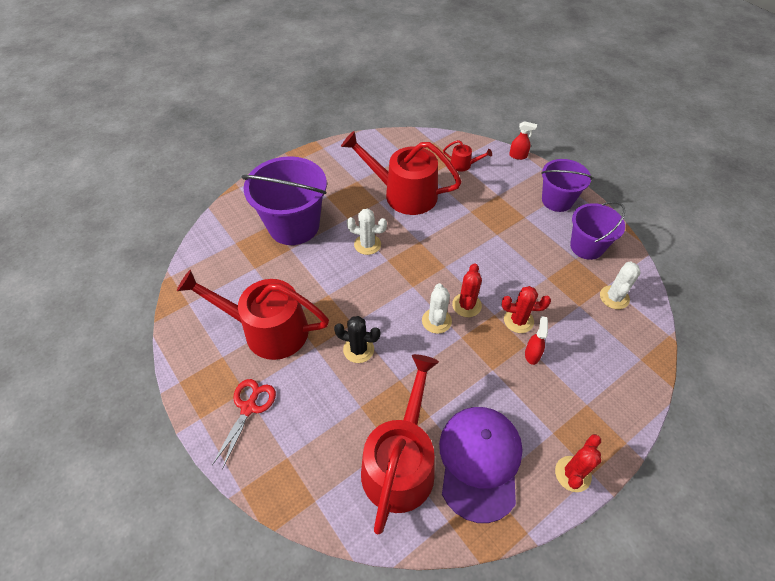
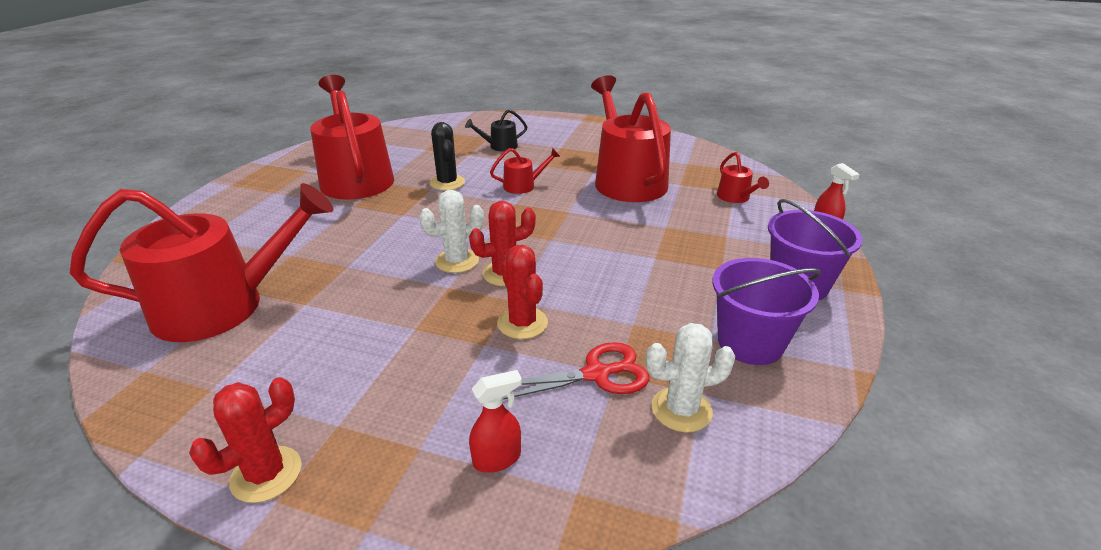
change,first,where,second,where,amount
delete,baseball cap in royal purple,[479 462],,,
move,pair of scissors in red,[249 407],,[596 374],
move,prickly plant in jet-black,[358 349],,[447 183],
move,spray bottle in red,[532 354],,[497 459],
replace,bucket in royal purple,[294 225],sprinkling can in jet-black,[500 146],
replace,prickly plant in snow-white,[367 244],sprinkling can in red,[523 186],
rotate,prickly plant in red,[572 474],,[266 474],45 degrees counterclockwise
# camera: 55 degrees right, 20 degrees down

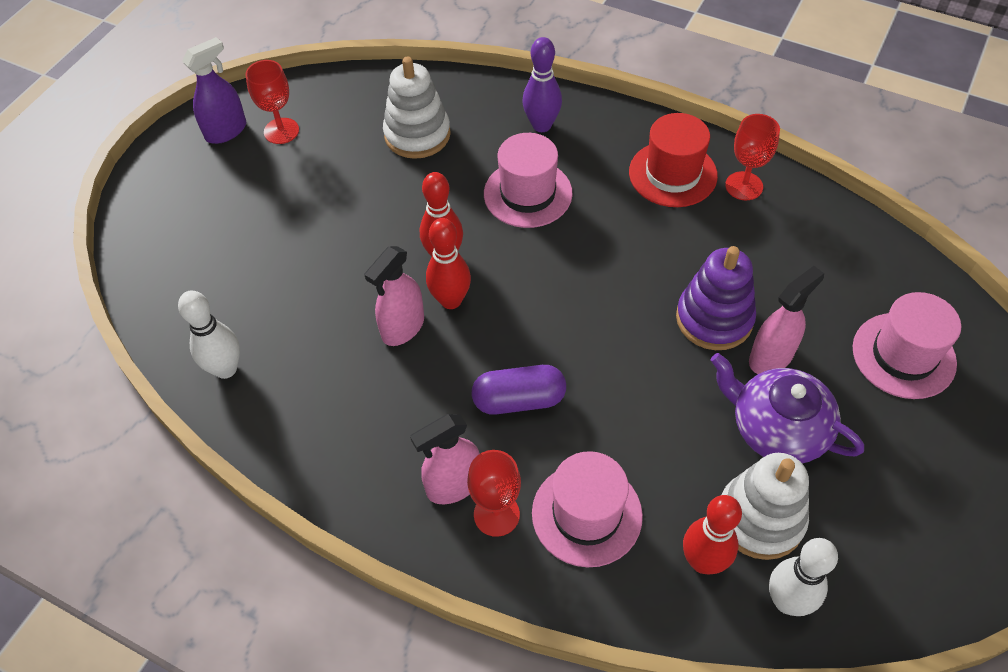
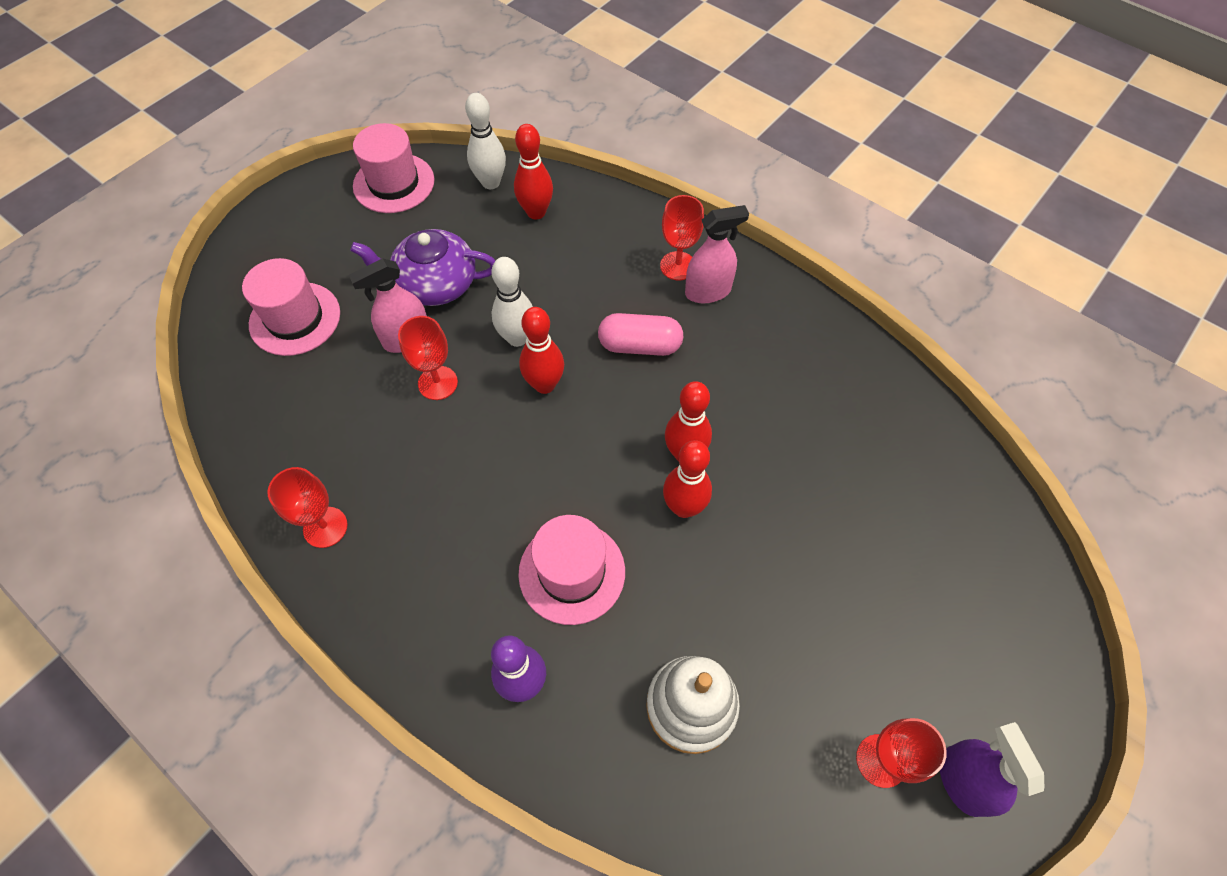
change,first,where,second,where,amount
delete,spray bottle in rosy,[403 327],,,
delete,top hat in red,[672 174],,,
delete,ring stacker in snow-white,[760 518],,,
insert,,,skittle in red,[544 384],
move,skittle in snow-white,[225 369],,[517 338],
move,top hat in rosy,[586 514],,[394 183],
replace,ring stacker in royal purple,[714 319],chalice in red,[438 383],
recolor,capsule in royal purple,[519 400],capsule in rosy,[639 345],
rotate,spray bottle in royal purple,[226 131],,[962 780],105 degrees clockwise
rotate,teapot in royal purple,[777 428],,[435 284],135 degrees clockwise
# camera: 170 degrees left, 5 degrees up

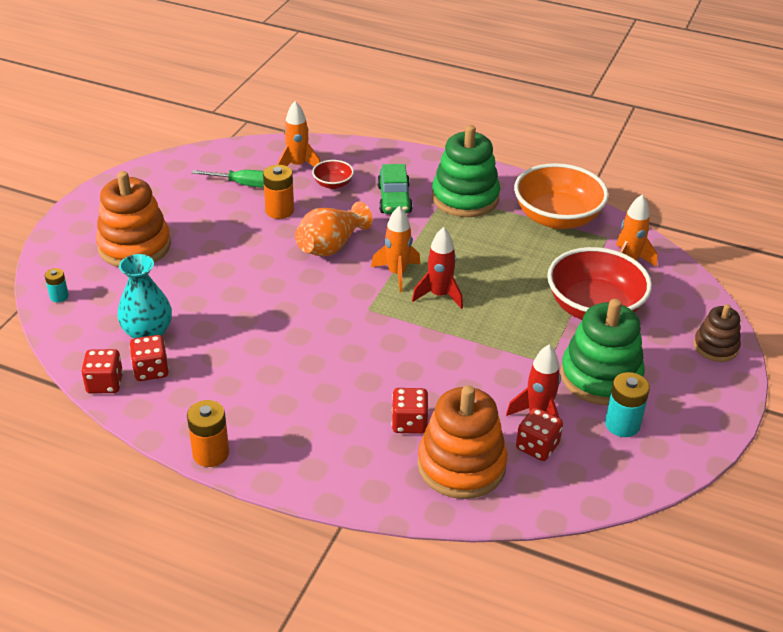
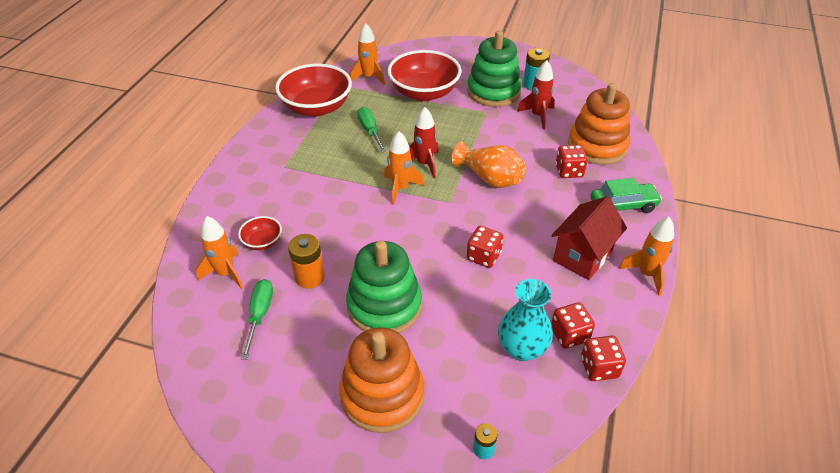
change,first,where,second,where,amount
delete,ring stacker in dark brown,[715 347],,,
insert,,,screwdriver in leaf-green,[370 131],
insert,,,house in red,[582 256],
move,vase in orange-coloured,[331 246],,[490 178],
move,automobile in leaf-green,[394 199],,[623 205],
move,ring stacker in leaf-green,[465 198],,[384 306],
move,dice in red,[537 446],,[483 256],
replace,power cell in orange-coloured,[211 453],rocket in orange-coloured,[646 274],
recolor,serving bowl in orange-coloured,[557 218],serving bowl in red,[316 107],
# camera: 95 degrees left, 5 degrees up

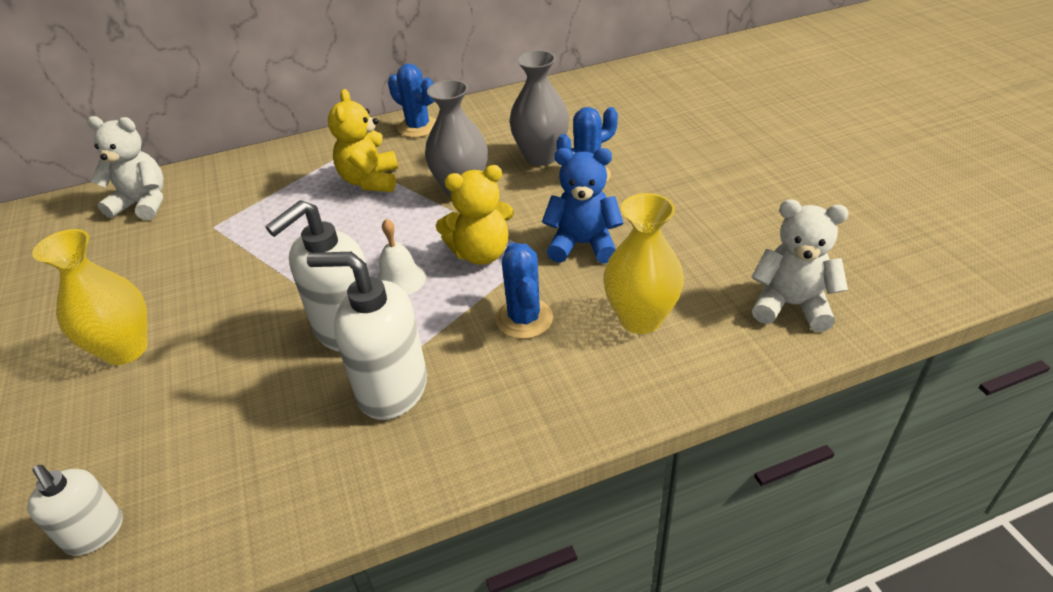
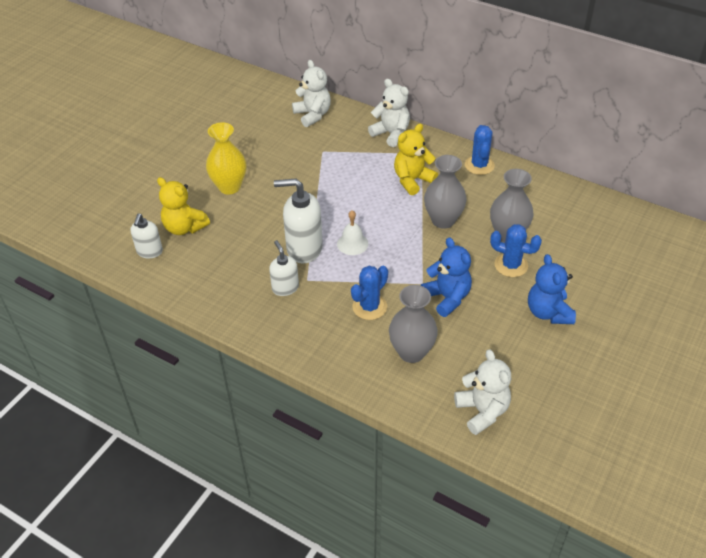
change,first,where,second,where,amount
insert,,,teddy bear in snow-white,[391 134],
insert,,,teddy bear in royal blue,[548 312],
move,teddy bear in bright yellow,[481 253],,[184 227],
recolor,vase in bright yellow,[640 319],vase in gray,[411 352],
resize,soap pump in snow-white,[392 389],,[285 288],x0.59
# camera: 50 degrees right, 5 degrees up

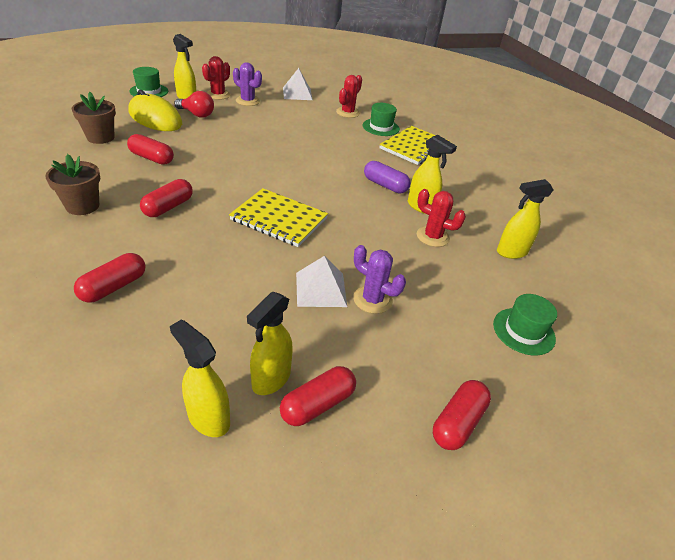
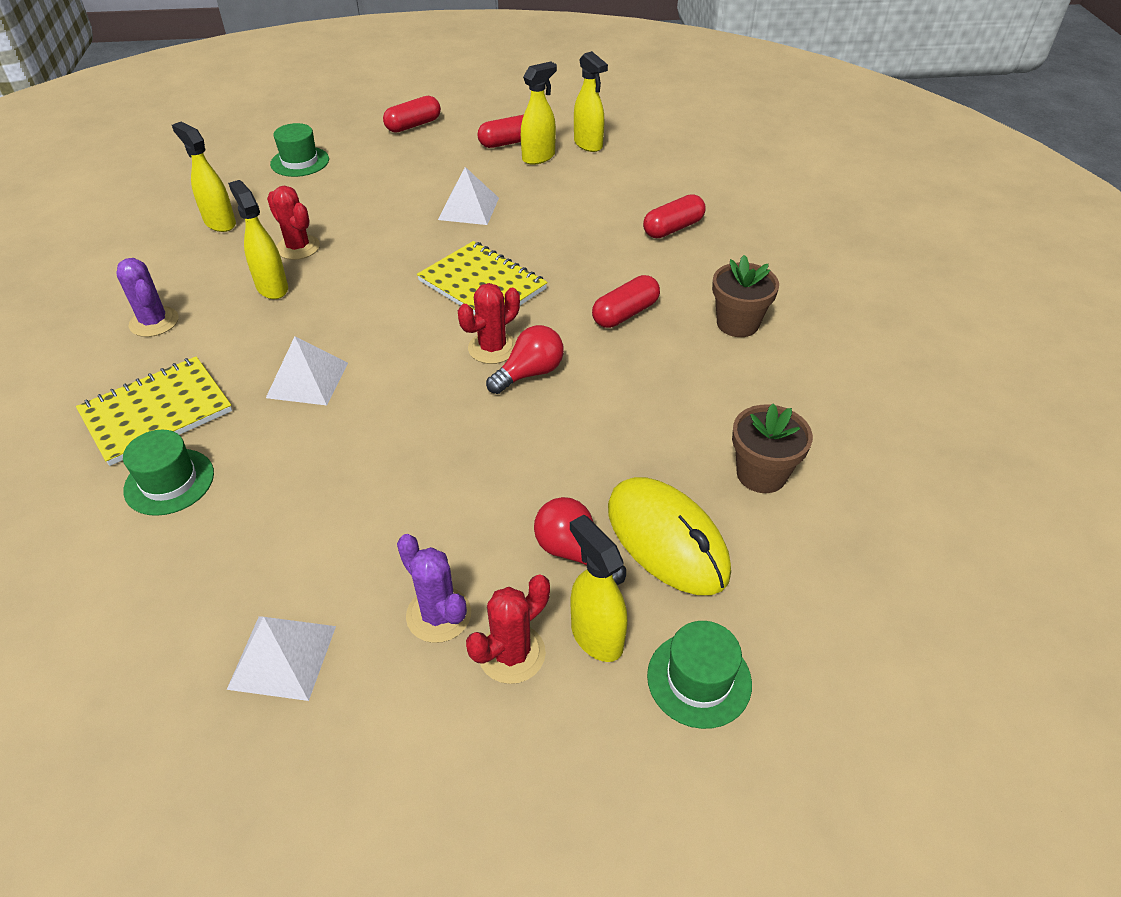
change,first,where,second,where,amount
delete,capsule in red,[152 158],,,
delete,capsule in royal purple,[385 185],,,
insert,,,solid pyramid in snow-white,[307 380],
insert,,,lightbulb in red,[529 373],
move,prickly plant in red,[347 113],,[492 348],
move,prickly plant in royal purple,[372 299],,[154 322],
rotate,spray bottle in bright yellow,[511 252],,[220 223],135 degrees counterclockwise
# camera: 160 degrees left, 5 degrees up

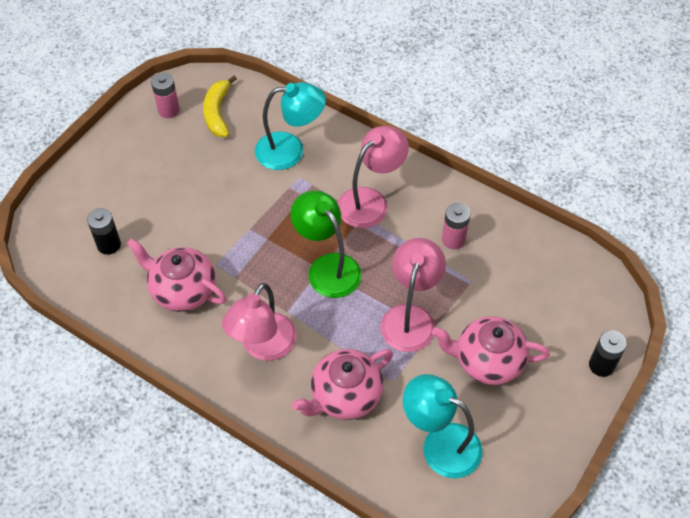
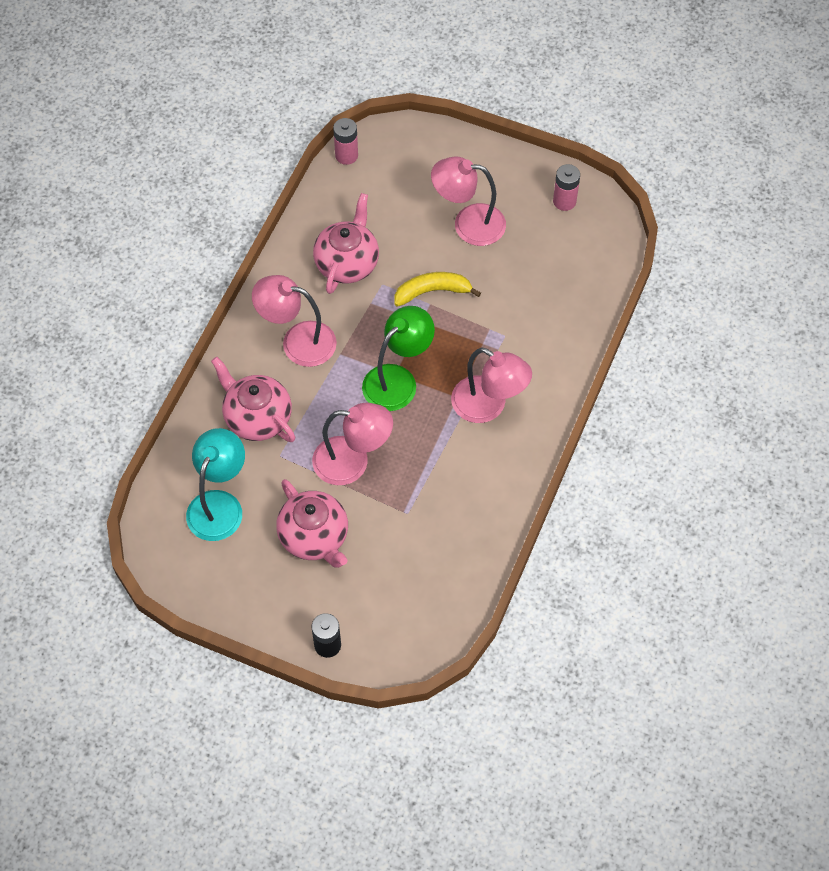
change,first,where,second,where,amount
delete,power cell in jet-black,[109 245],,,
delete,desk lamp in aqua,[290 150],,,
insert,,,desk lamp in rosy,[468 224],
move,banana in bright yellow,[217 113],,[432 292],
move,power cell in rosy,[453 239],,[346 155],
rotate,teapot in rosy,[487 361],,[314 537],150 degrees clockwise
# camera: 80 degrees right, 5 degrees up

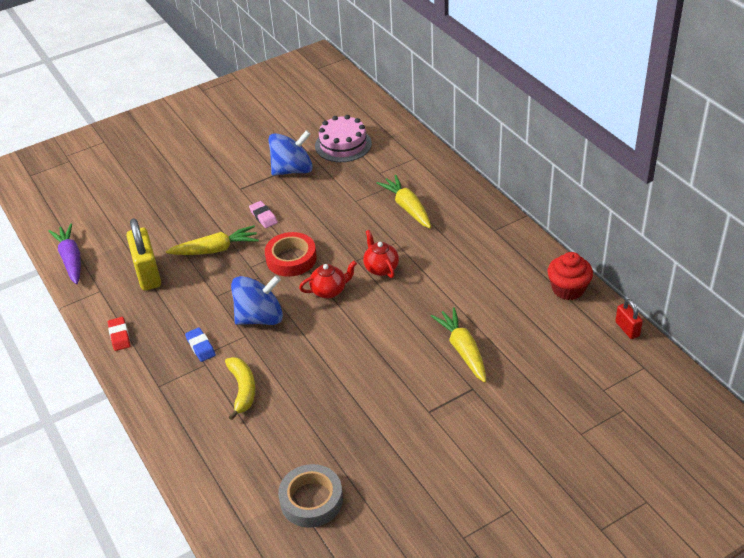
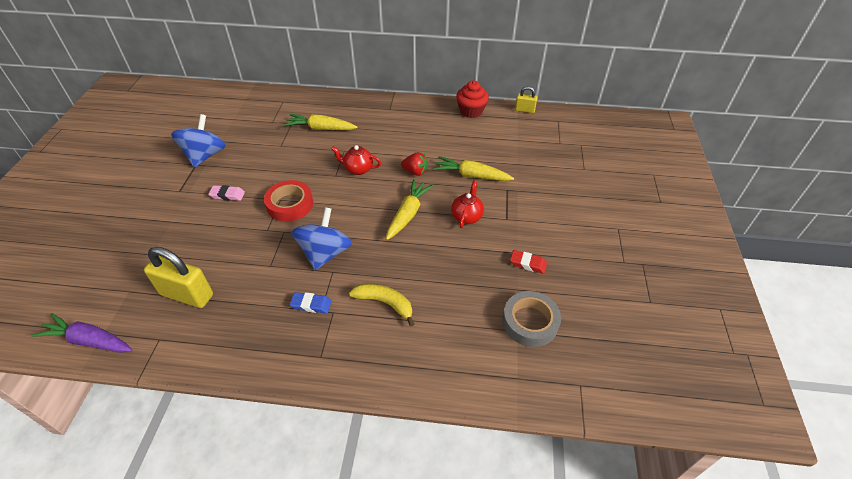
change,first,where,second,where,amount
delete,cake in rosy,[343 144],,,
insert,,,toy strawberry in red,[415 172],
move,gum eraser in red,[119 336],,[528 263],
move,root vegetable in bright yellow,[215 249],,[408 214],
move,teapot in red,[329 291],,[467 217],
recolor,padlock in red,[627 329],padlock in bright yellow,[524 110],
# camera: 55 degrees left, 5 degrees up

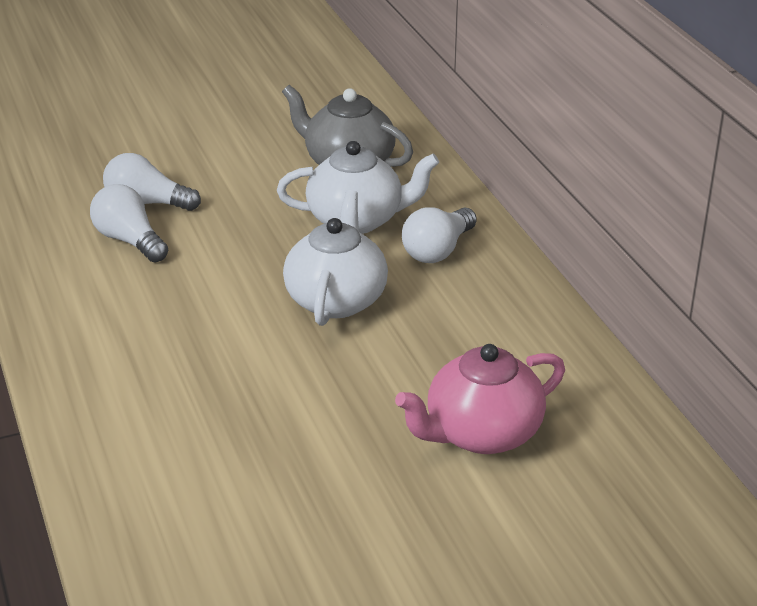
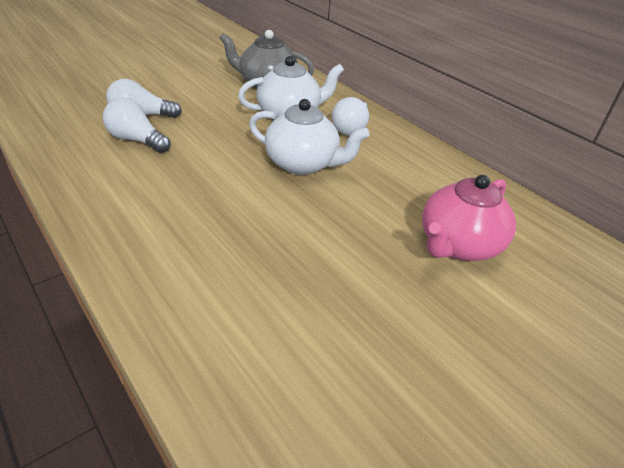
change,first,where,second,where,amount
rotate,teapot in snow-white,[336 299],,[303 164],120 degrees clockwise
# camera: 20 degrees left, 5 degrees up

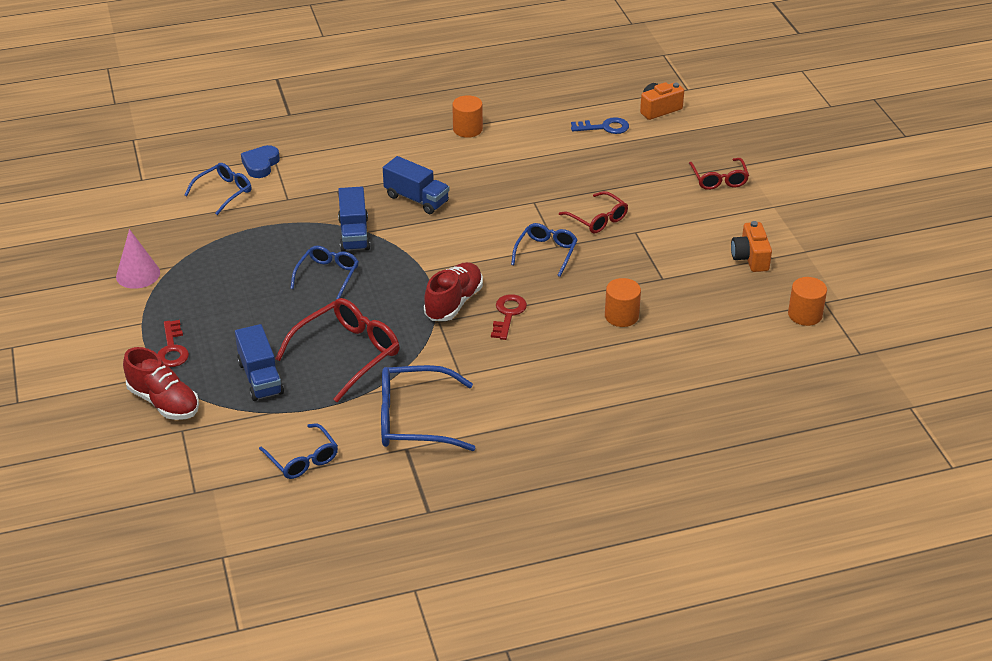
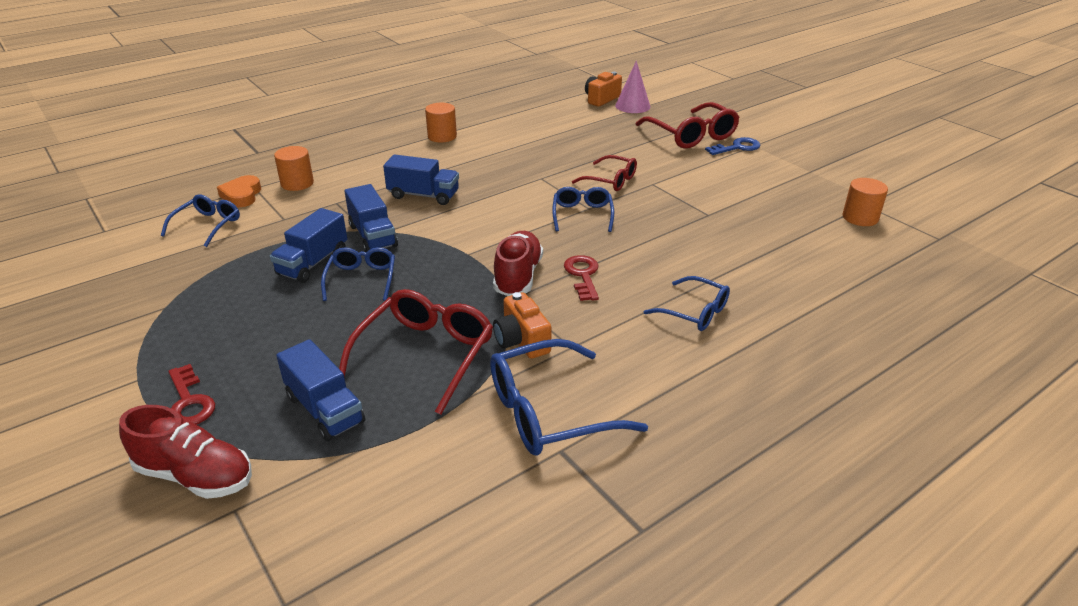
change,first,where,second,where,amount
insert,,,toy truck in royal blue,[313 263],
move,cone shape in rosy,[138 274],,[632 106],
move,spectacles in royal blue,[302 459],,[694 312],
move,latchkey in royal blue,[604 127],,[737 147],
move,cylinder shape in orange-coloured,[621 316],,[297 183],
move,compact camera in orange-coloured,[750 258],,[521 341],
recolor,heart shape in royal blue,[260 164],heart shape in orange-coloured,[242 195],
resize,spectacles in red,[719 179],,[691 135],x1.63
# camera: 20 degrees left, 5 degrees down

